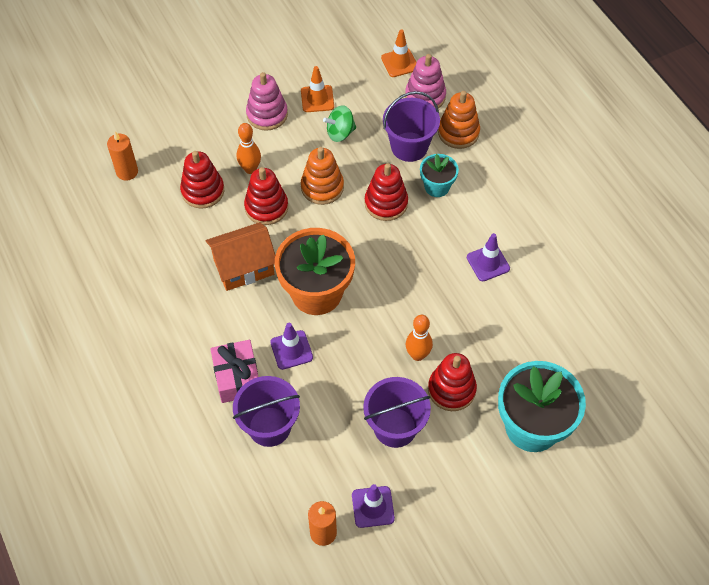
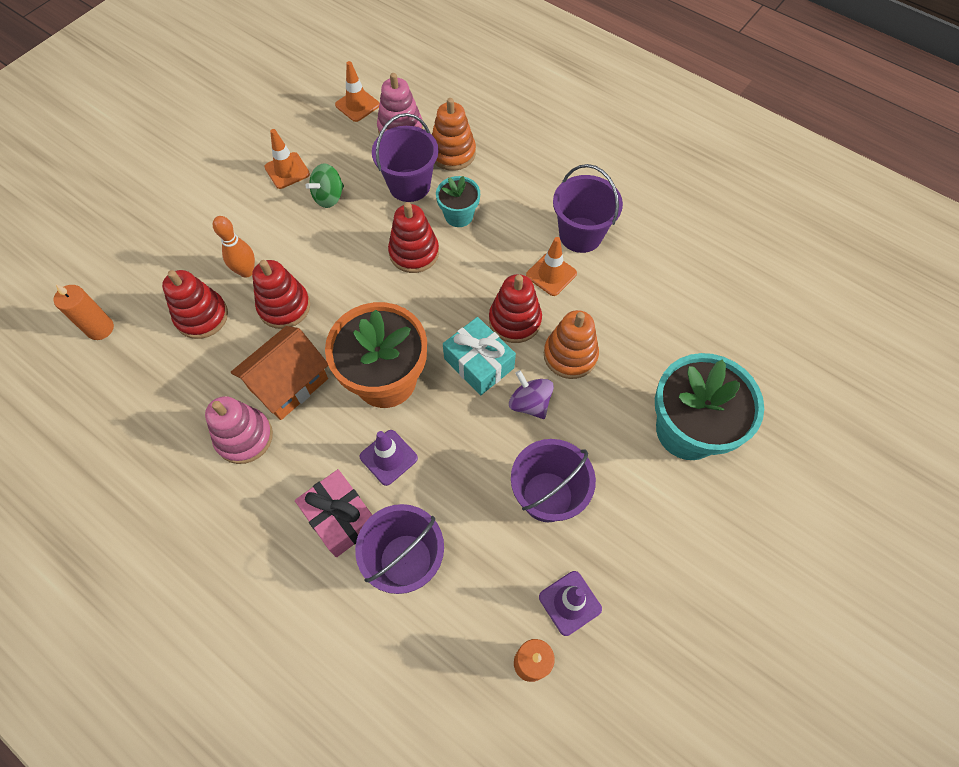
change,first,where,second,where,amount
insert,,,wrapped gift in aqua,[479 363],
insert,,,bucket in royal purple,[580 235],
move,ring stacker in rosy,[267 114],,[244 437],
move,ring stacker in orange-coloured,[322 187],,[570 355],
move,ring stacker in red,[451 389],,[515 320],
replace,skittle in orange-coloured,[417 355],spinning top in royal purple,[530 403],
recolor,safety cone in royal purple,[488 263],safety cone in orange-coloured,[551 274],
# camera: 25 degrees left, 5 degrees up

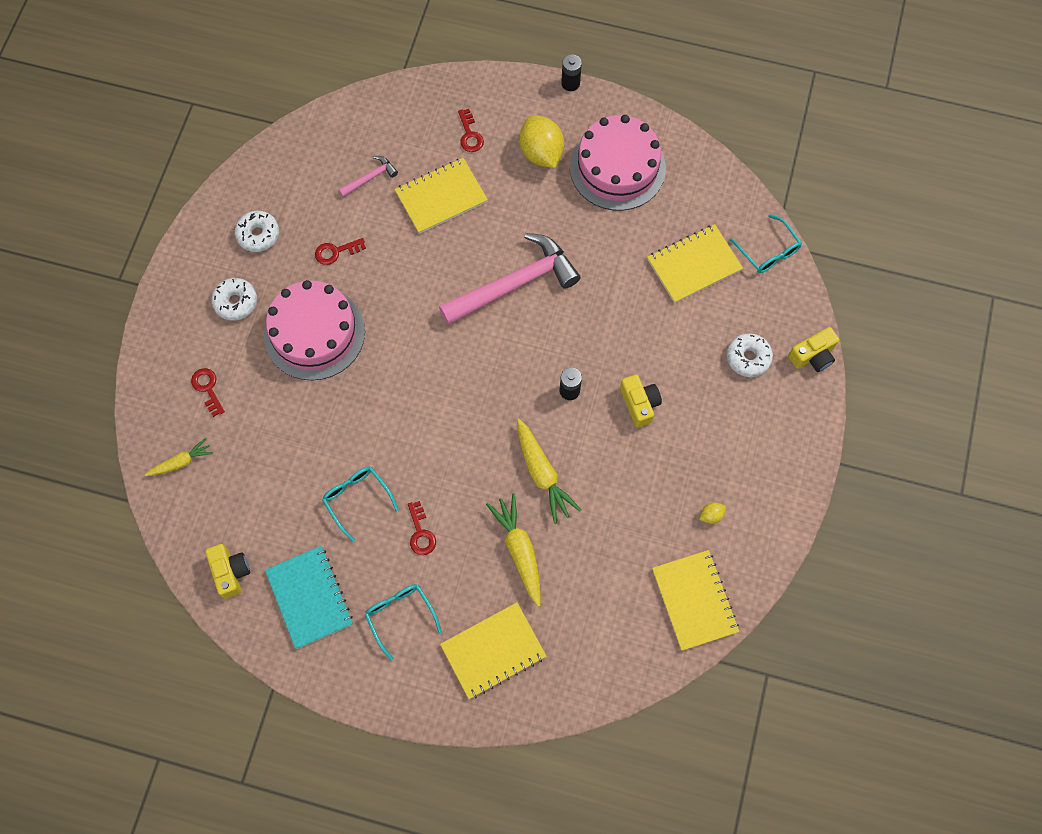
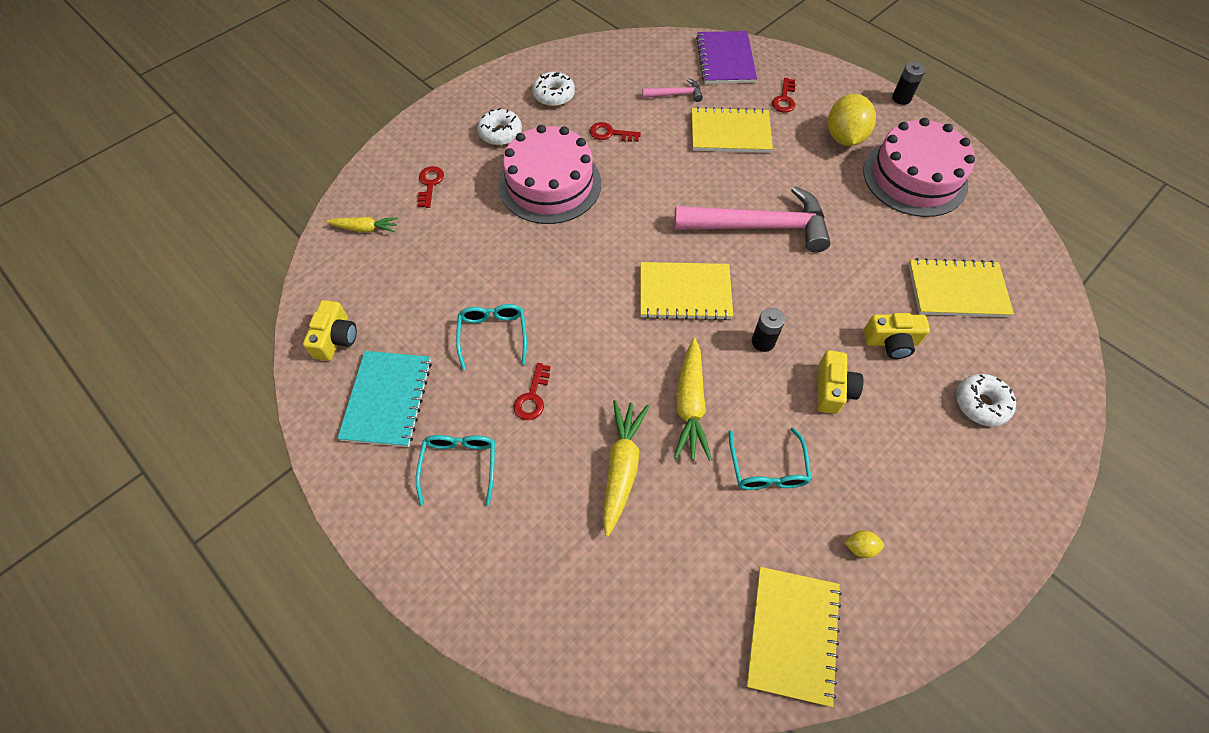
change,first,where,second,where,amount
insert,,,exercise book in royal purple,[725 59],
move,exercise book in bright yellow,[493 651],,[685 293],
move,spectacles in aqua,[768 251],,[767 468],
move,compact camera in bright yellow,[813 356],,[891 342],
# camera: 30 degrees right, 10 degrees down

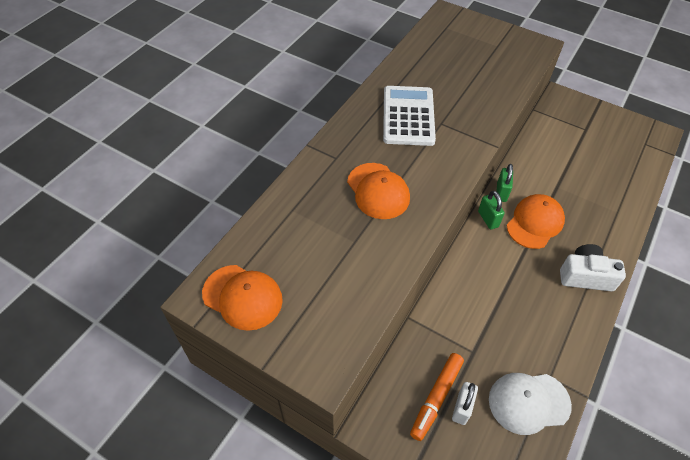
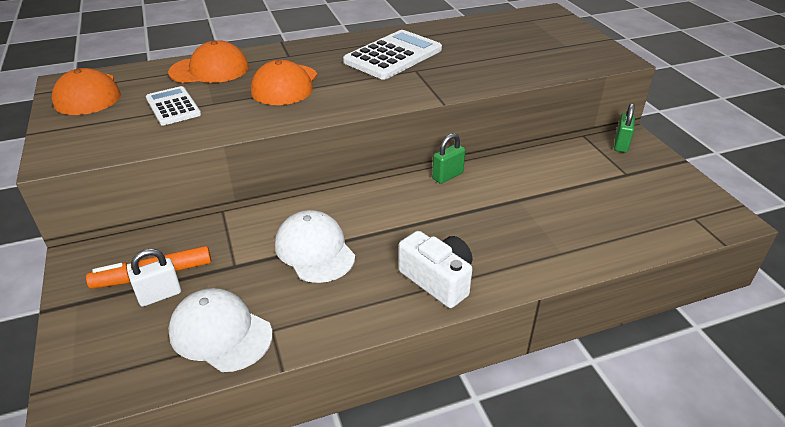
change,first,where,second,where,amount
insert,,,pocket calculator in snow-white,[173 106],
insert,,,baseball cap in snow-white,[314 250],
move,padlock in leaf-green,[488 219],,[621 145],
move,baseball cap in orange-coloured,[535 223],,[209 70],
# camera: 40 degrees right, 15 degrees down

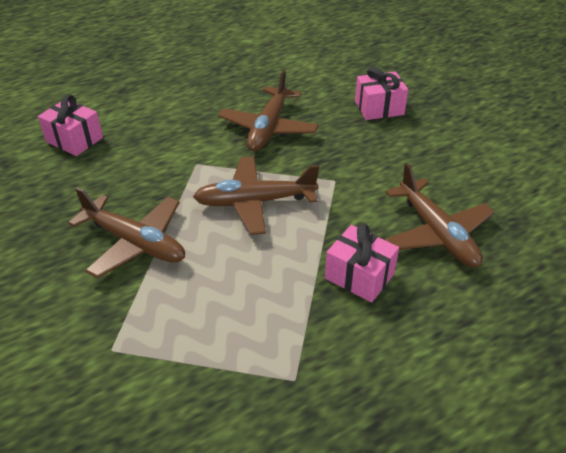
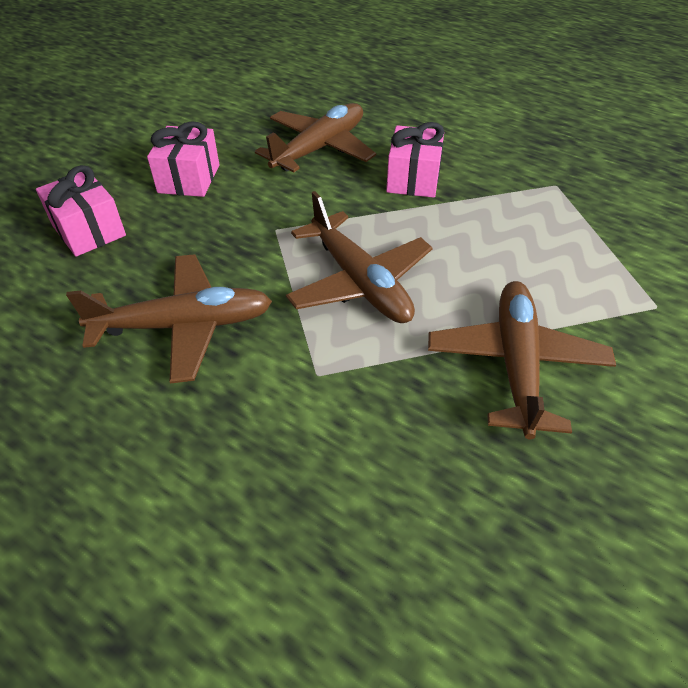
change,first,where,second,where,amount
move,wrapped gift in rosy,[74 140],,[189 179],
# camera: 115 degrees left, 5 degrees up

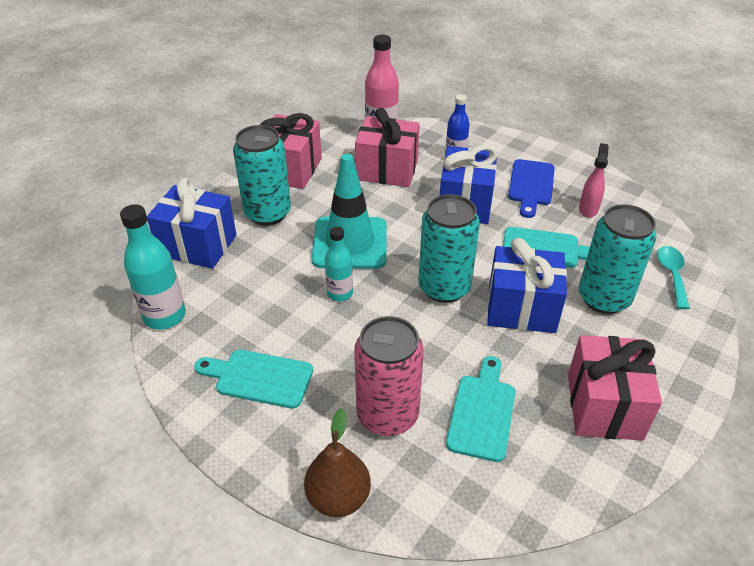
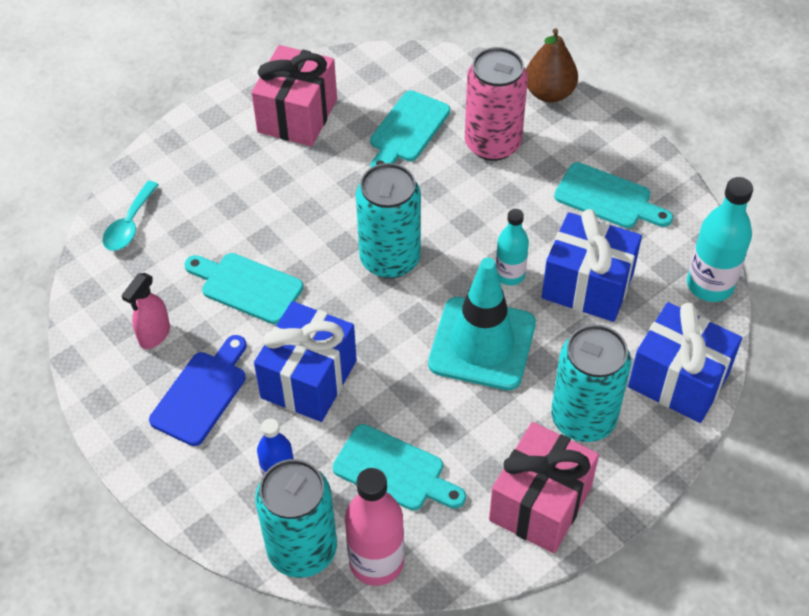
change,first,where,second,where,amount
move,wrapped gift in royal blue,[521 308],,[587 286],
move,soda can in aqua,[604 298],,[302 549],
replace,wrapped gift in rosy,[387 170],bread board in aqua,[394 470],
# camera: 165 degrees left, 10 degrees up

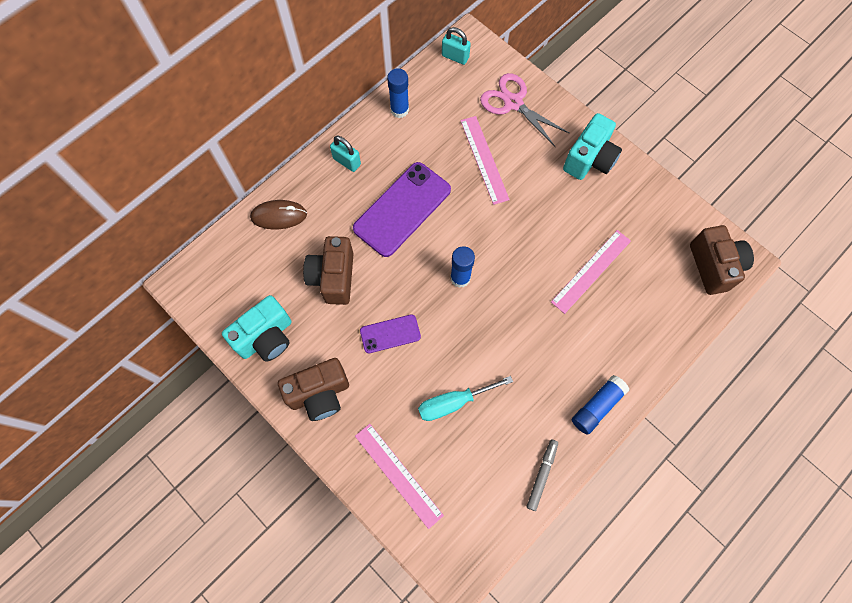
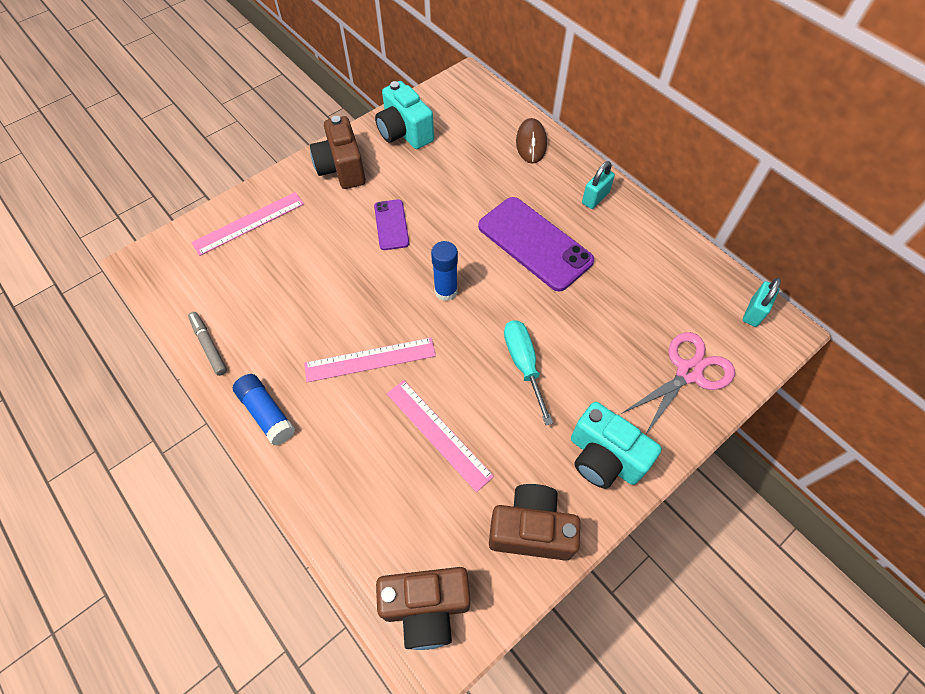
change,first,where,second,where,amount
delete,stick of glue in royal blue,[399 110],,,
move,compact camera in dark brown,[333 277],,[531 529],
move,screwdriver in aqua,[453 402],,[523 364],
move,straightedge in rosy,[484 159],,[370 360],
rotate,marker pen in gray,[542 475],,[209 345],150 degrees counterclockwise
# camera: 95 degrees right, 10 degrees down

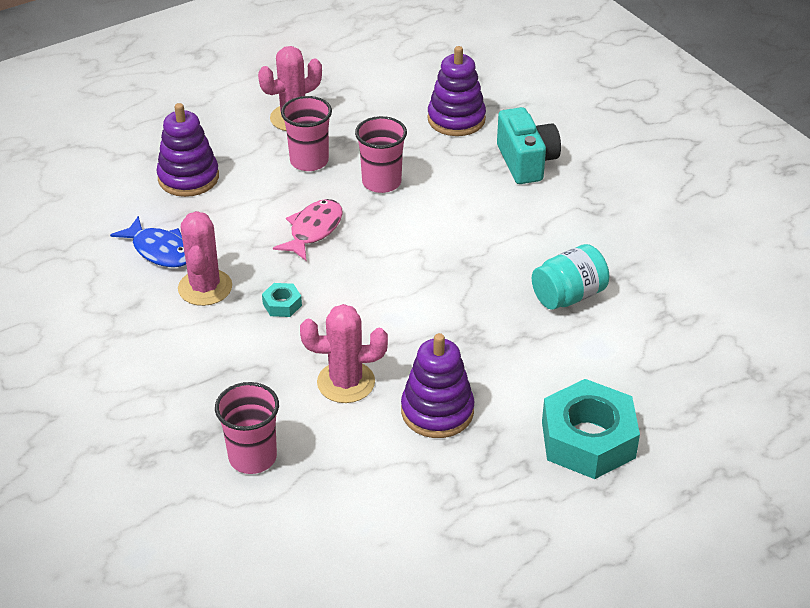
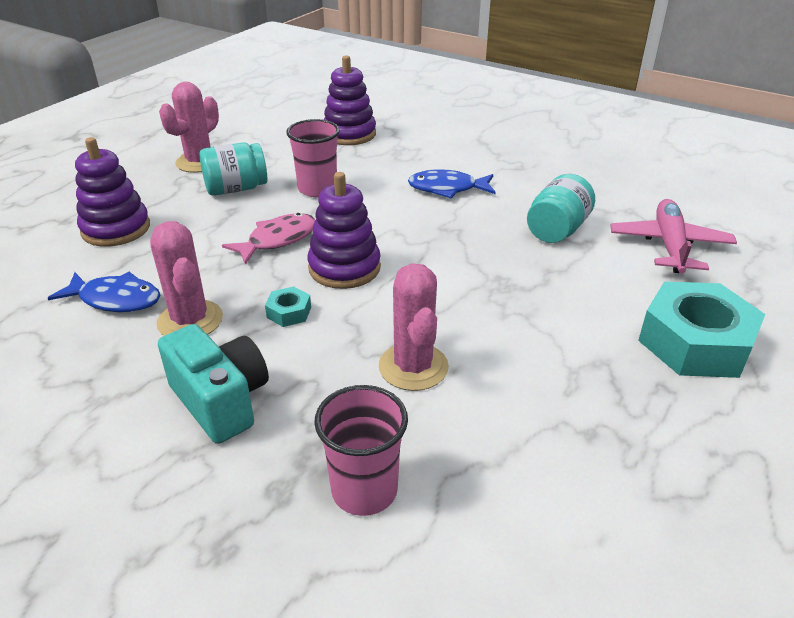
change,first,where,second,where,amount
insert,,,fish figure in royal blue,[447 189],
insert,,,aeroplane in rosy,[669 245],
move,ring stacker in royal purple,[437 411],,[344 268],
move,compact camera in aqua,[526 162],,[221 401],
replace,cup in rosy,[309 161],jar in aqua,[236 189],
rotate,fish figure in rosy,[313 230],,[277 240],45 degrees clockwise
rotate,prickly plant in rosy,[346 382],,[413 367],75 degrees counterclockwise
# camera: 25 degrees left, 5 degrees down

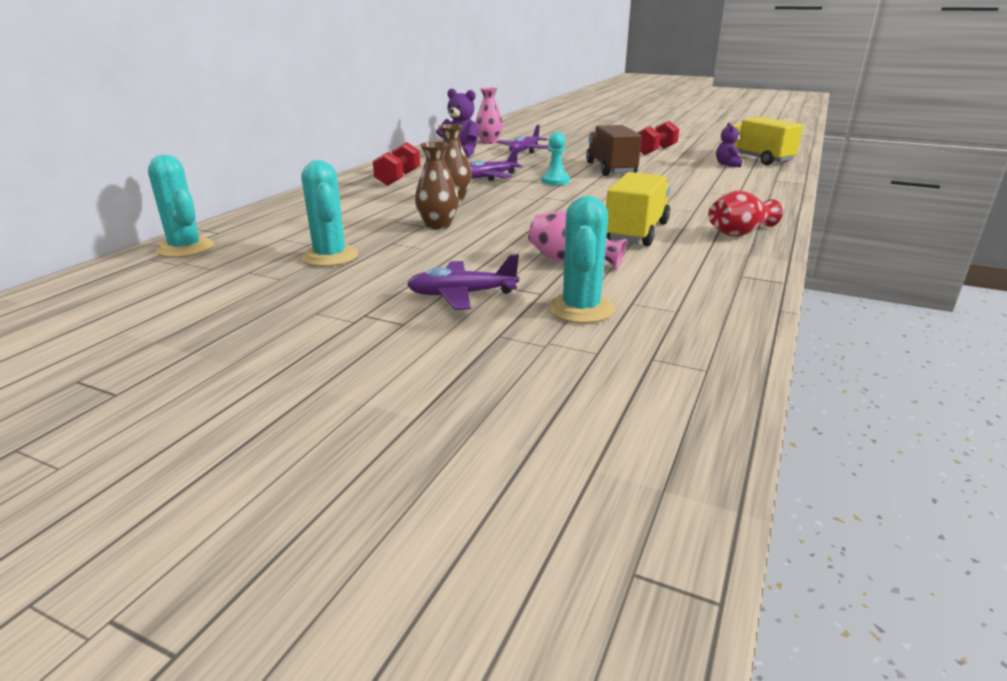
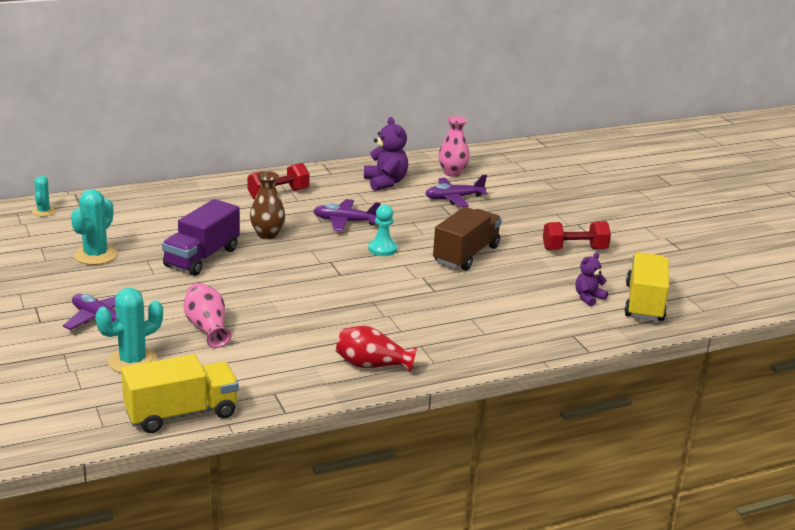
change,first,where,second,where,amount
move,toy truck in bright yellow,[636 232],,[181 414],
replace,vase in dark brown,[438 225],toy truck in royal purple,[202 257],
resize,prickly plant in aqua,[185 248],,[43 211],x0.57
# camera: 40 degrees right, 0 degrees up

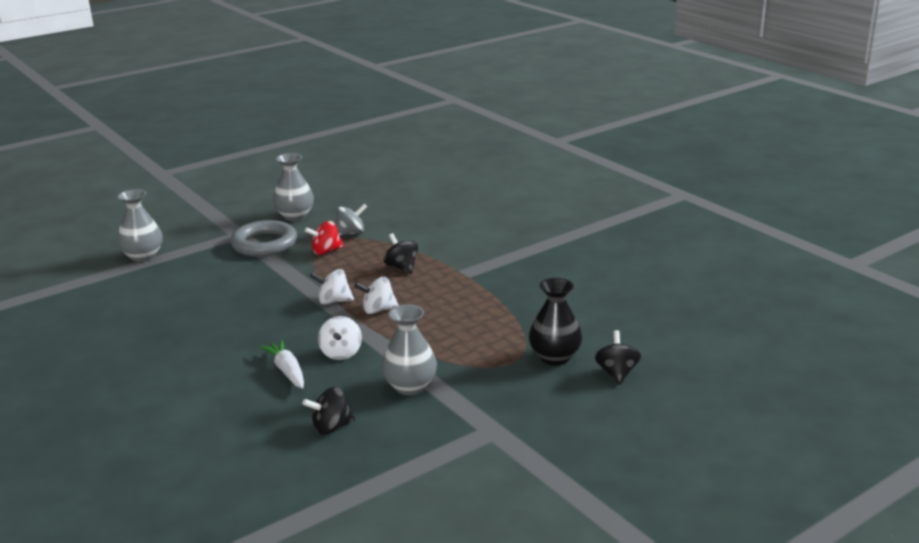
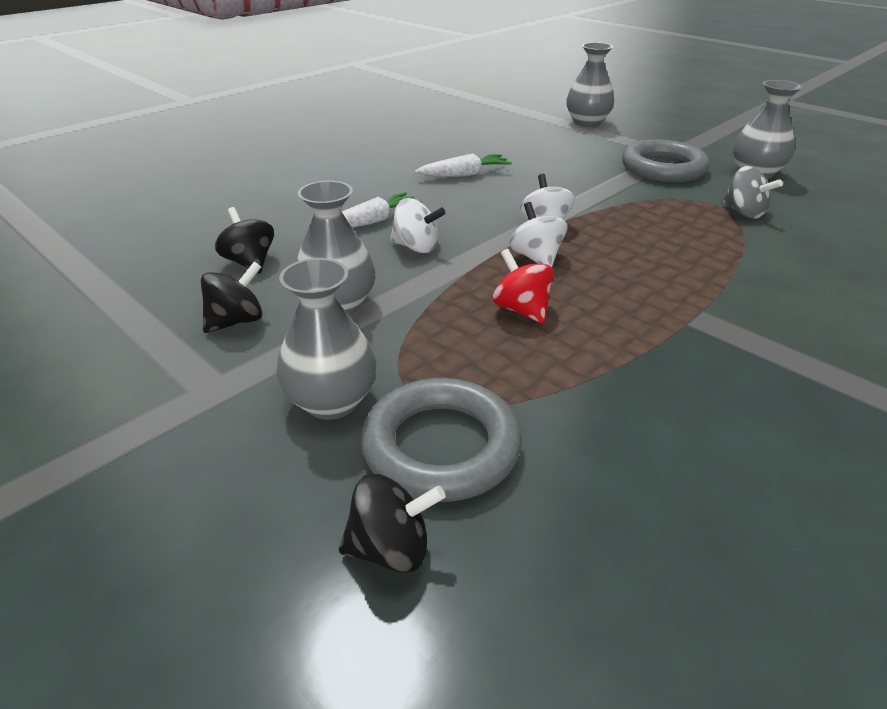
change,first,where,second,where,amount
insert,,,vase in gray,[331 401],
insert,,,root vegetable in snow-white,[464 174],
move,spinning top in red,[326 251],,[521 310],
move,spinning top in jet-black,[402 267],,[236 321],
replace,vase in jet-black,[554 357],hoop in gray,[441 446],
rotate,spinning top in snow-white,[341 353],,[416 247],150 degrees counterclockwise
# camera: 80 degrees right, 10 degrees up

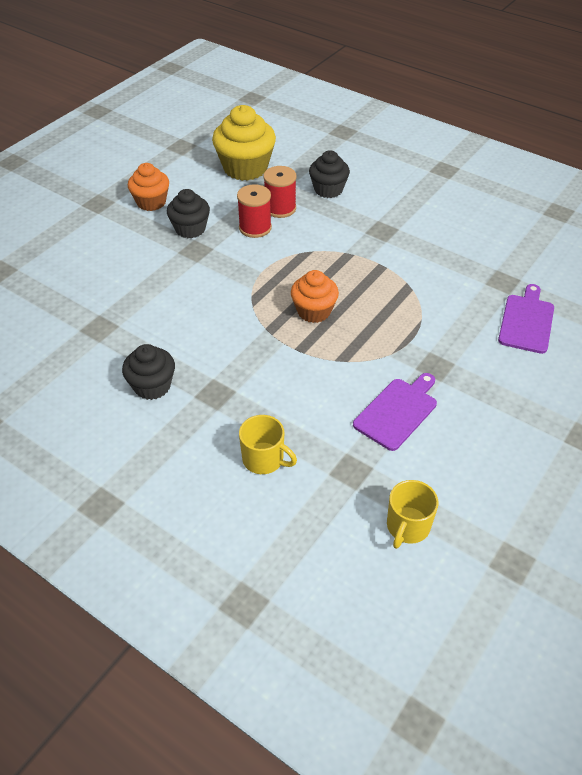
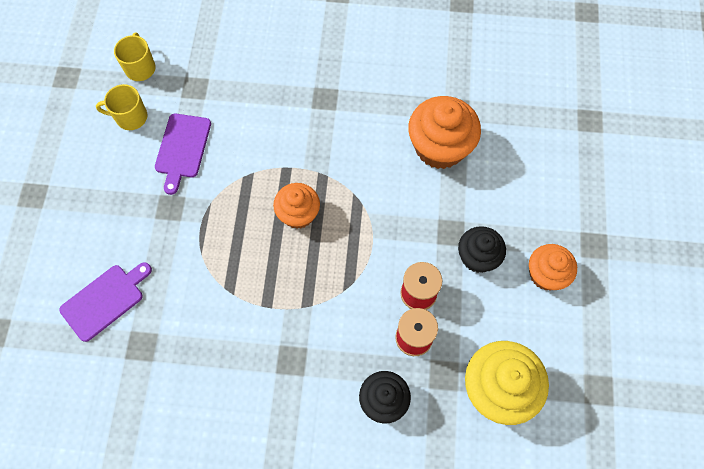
change,first,where,second,where,amount
delete,muffin in jet-black,[152 386],,,
insert,,,muffin in orange-coloured,[439 147],
move,coffee mug in bright yellow,[264 459],,[130 117],
rotate,bread board in royal purple,[526 321],,[105 300],120 degrees counterclockwise
# camera: 150 degrees right, 20 degrees up

